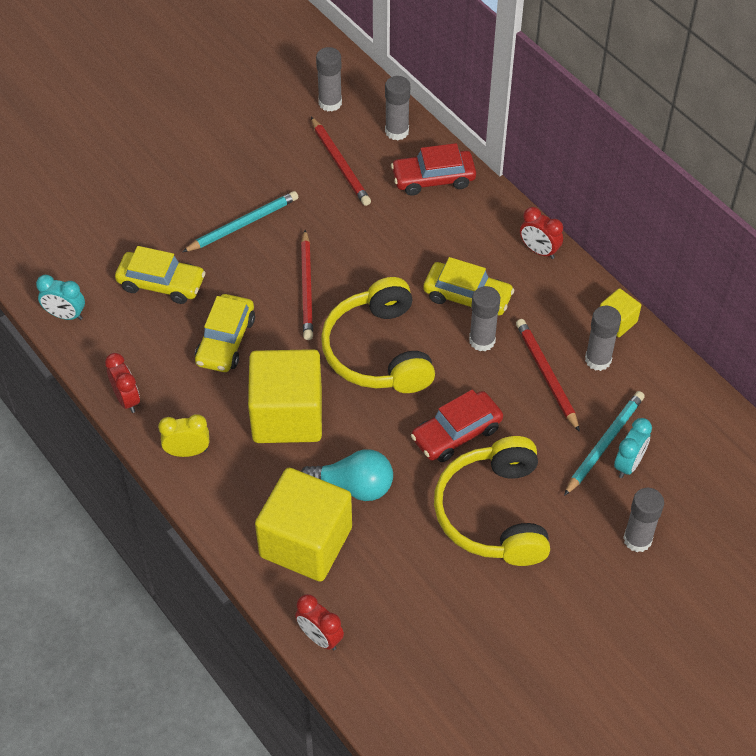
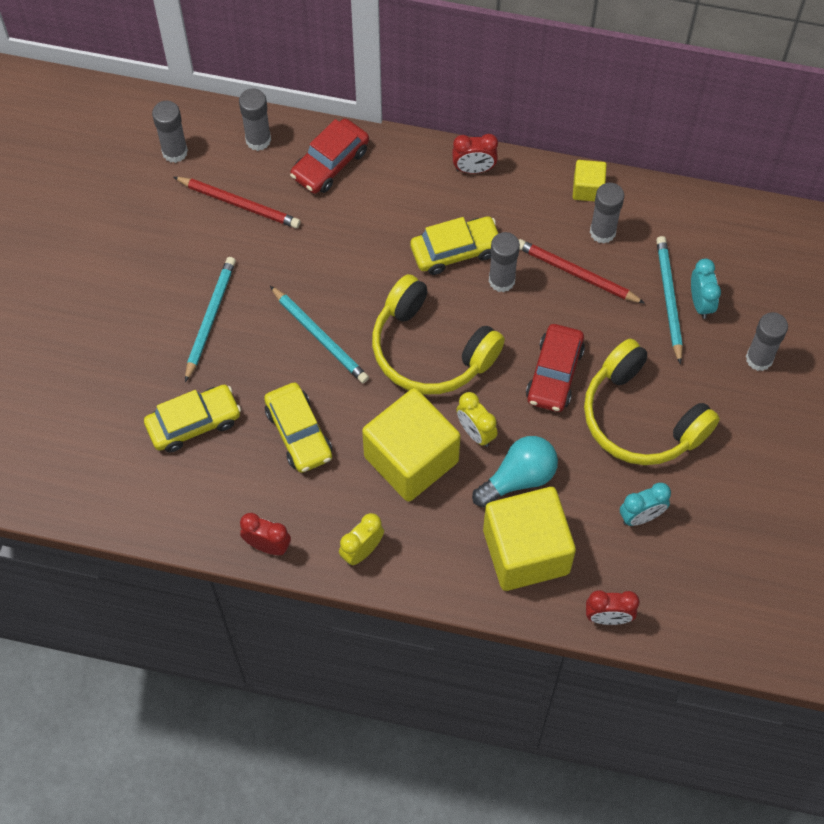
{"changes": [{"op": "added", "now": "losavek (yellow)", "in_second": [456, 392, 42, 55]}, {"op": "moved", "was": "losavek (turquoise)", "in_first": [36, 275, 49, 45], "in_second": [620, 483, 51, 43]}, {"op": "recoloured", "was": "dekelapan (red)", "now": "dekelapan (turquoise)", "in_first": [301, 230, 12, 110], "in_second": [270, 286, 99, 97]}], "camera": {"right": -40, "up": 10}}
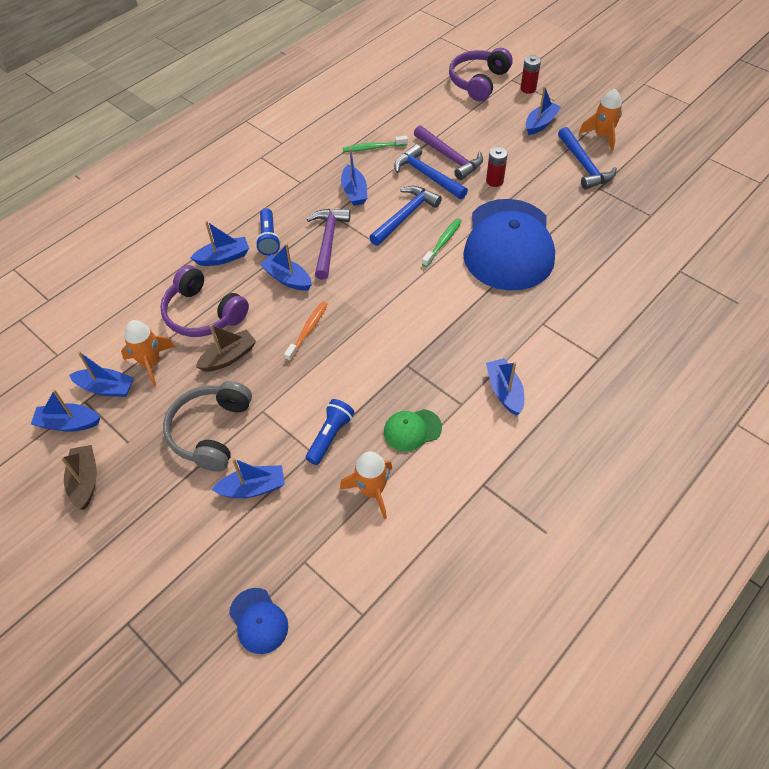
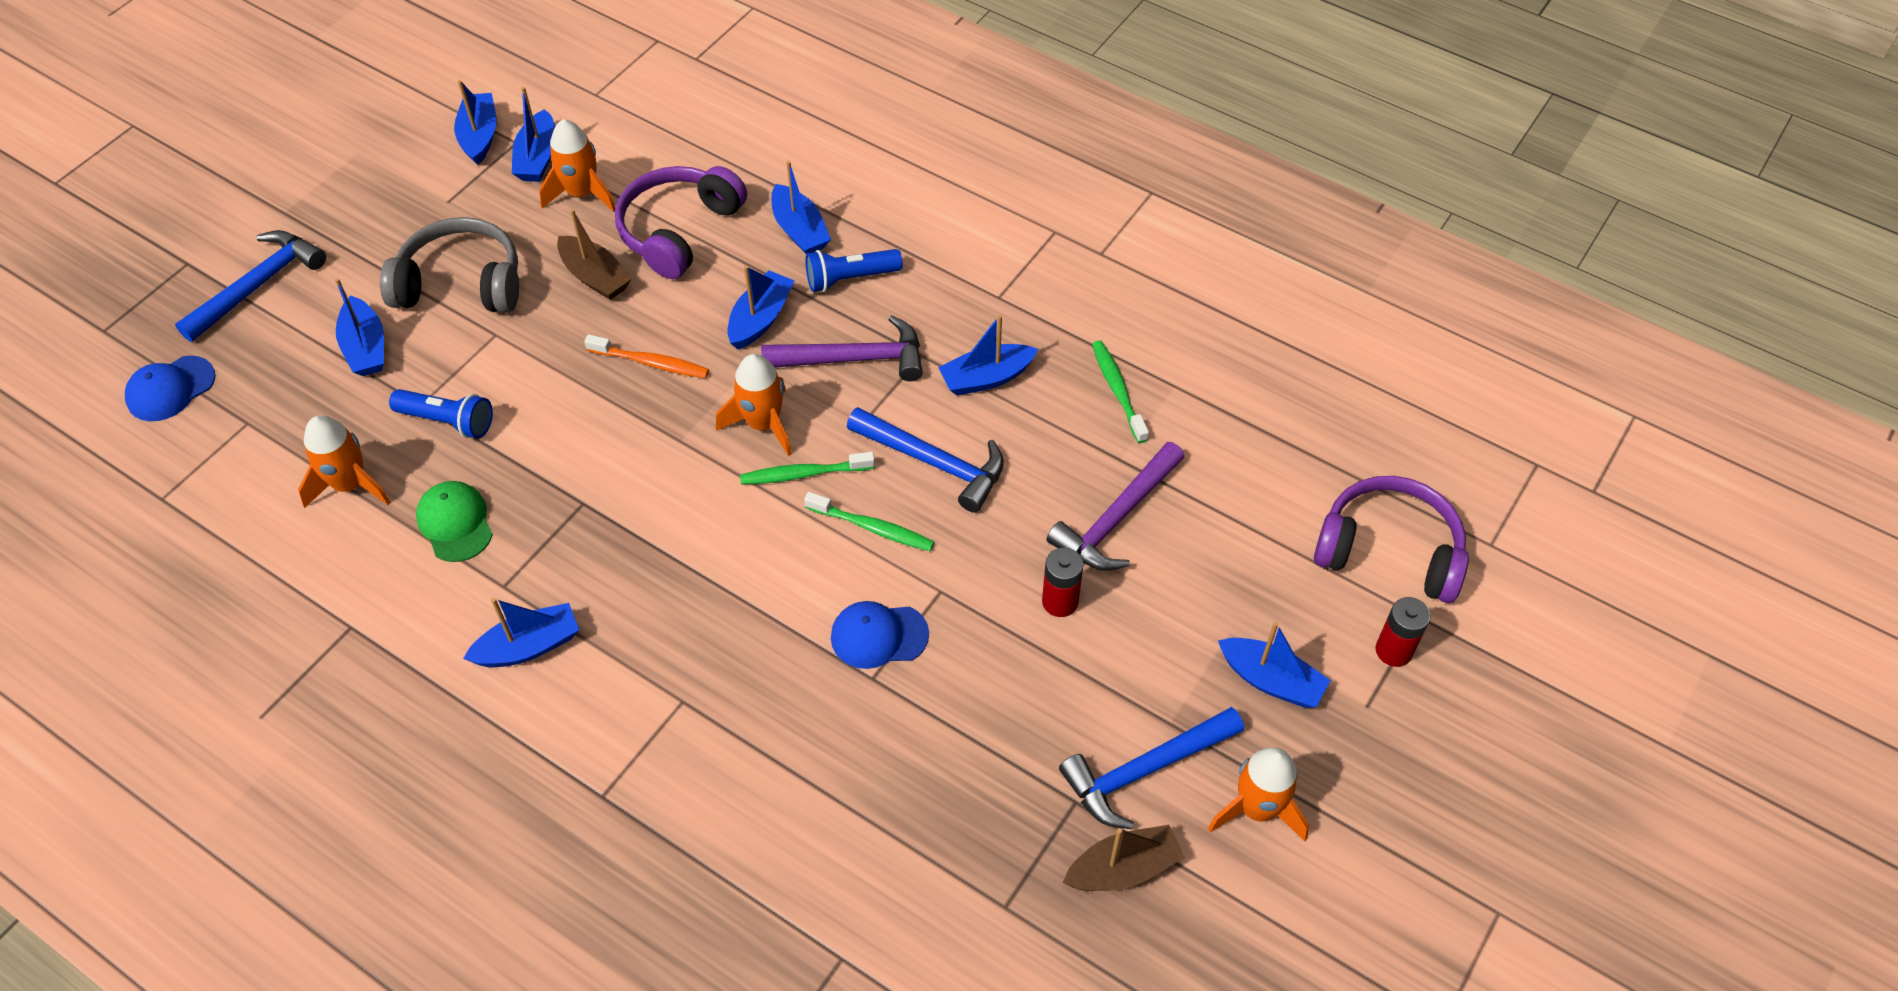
{"changes": [{"op": "added", "now": "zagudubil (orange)", "in_second": [716, 354, 76, 102]}, {"op": "added", "now": "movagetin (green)", "in_second": [740, 452, 135, 33]}, {"op": "moved", "was": "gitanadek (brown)", "in_first": [60, 445, 37, 65], "in_second": [1063, 825, 122, 66]}, {"op": "moved", "was": "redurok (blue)", "in_first": [394, 144, 74, 55], "in_second": [175, 230, 151, 112]}, {"op": "resized", "was": "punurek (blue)", "in_first": [463, 199, 92, 92], "in_second": [831, 601, 98, 68], "ratio": 0.41}], "camera": {"right": 80, "up": 0}}
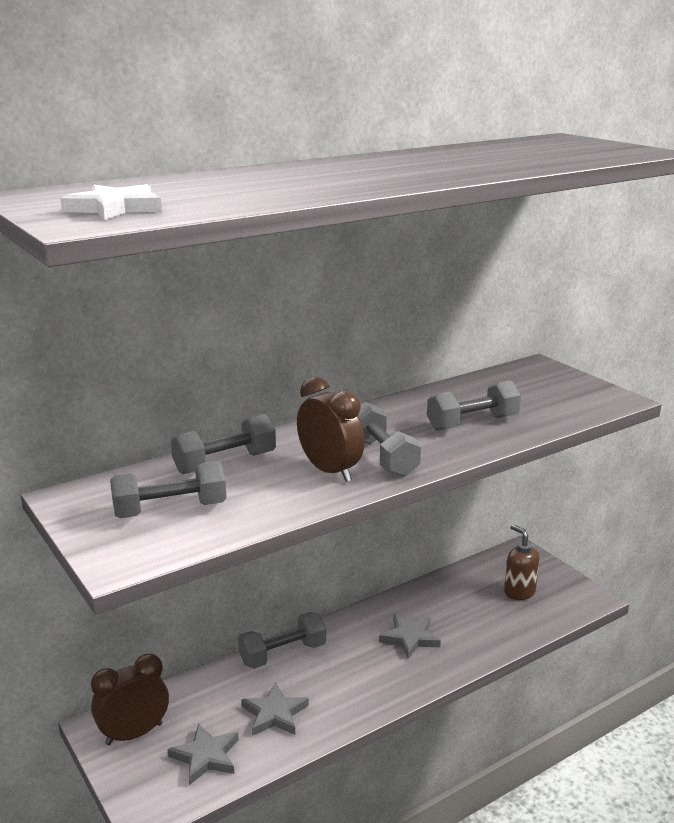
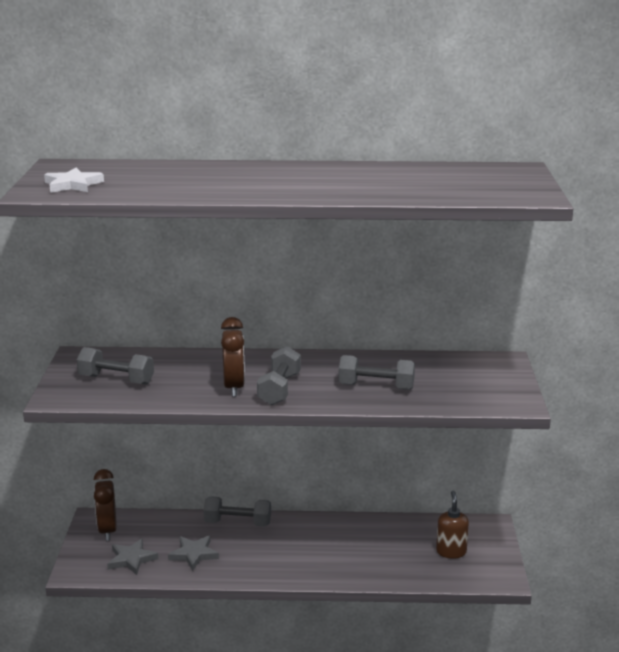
{"changes": [{"op": "removed", "was": "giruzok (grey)", "in_first": [171, 414, 105, 60]}, {"op": "removed", "was": "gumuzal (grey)", "in_first": [379, 614, 62, 45]}, {"op": "turned", "was": "losavek (brown)", "in_first": [91, 654, 78, 91], "in_second": [94, 469, 23, 72], "clockwise": -105}], "camera": {"right": 35, "up": 0}}
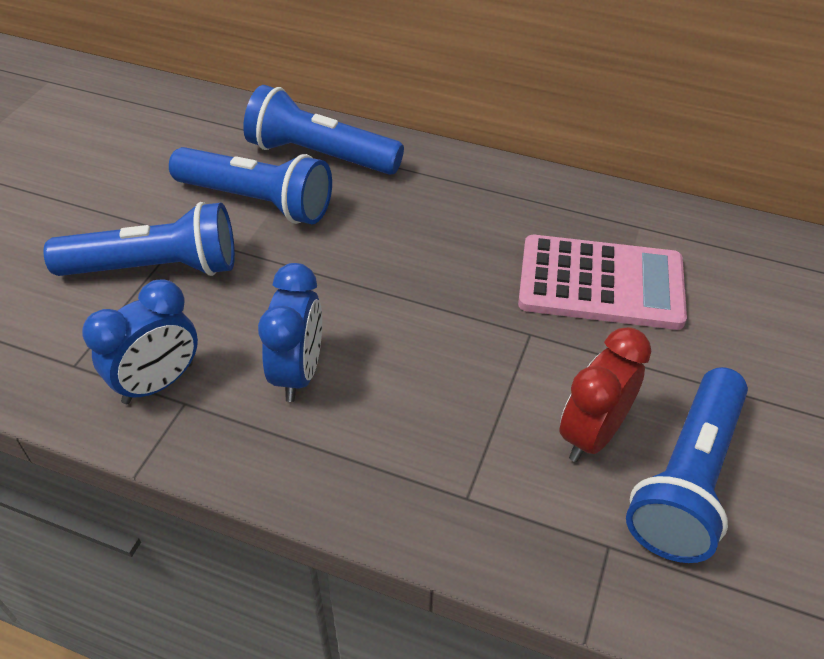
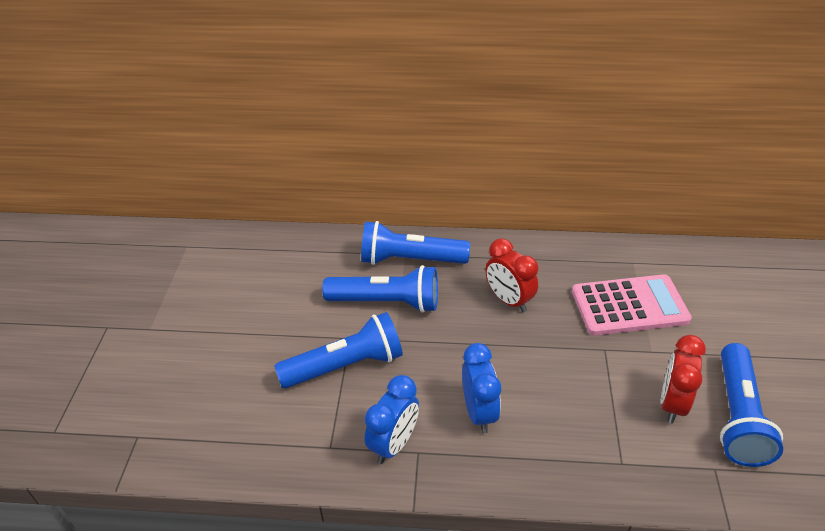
{"changes": [{"op": "added", "now": "losavek (red)", "in_second": [486, 238, 53, 74]}], "camera": {"right": -15, "up": -5}}
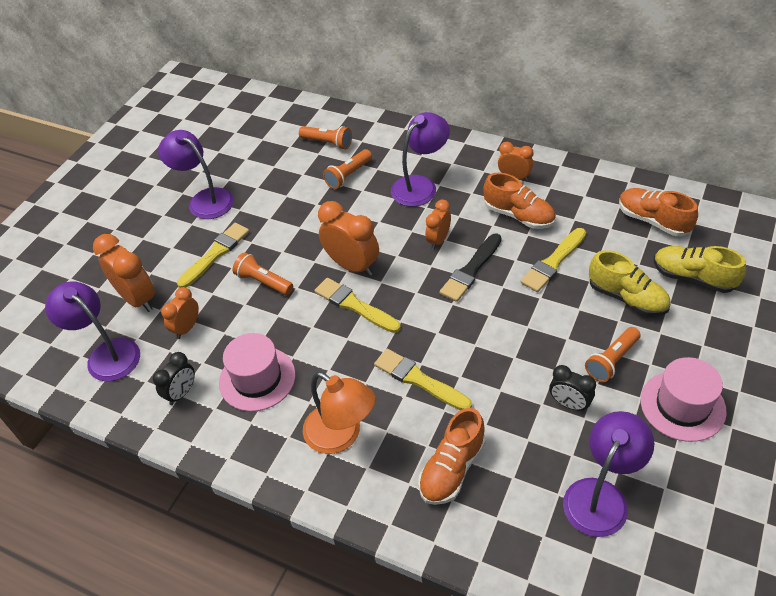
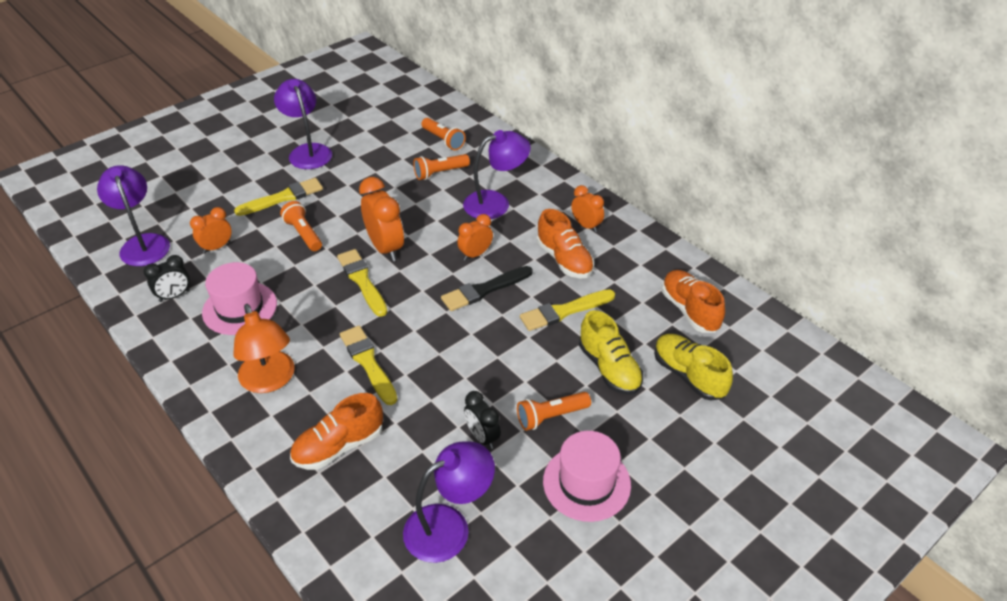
{"changes": [{"op": "removed", "was": "losavek (orange)", "in_first": [93, 234, 62, 78]}], "camera": {"right": 20, "up": -5}}
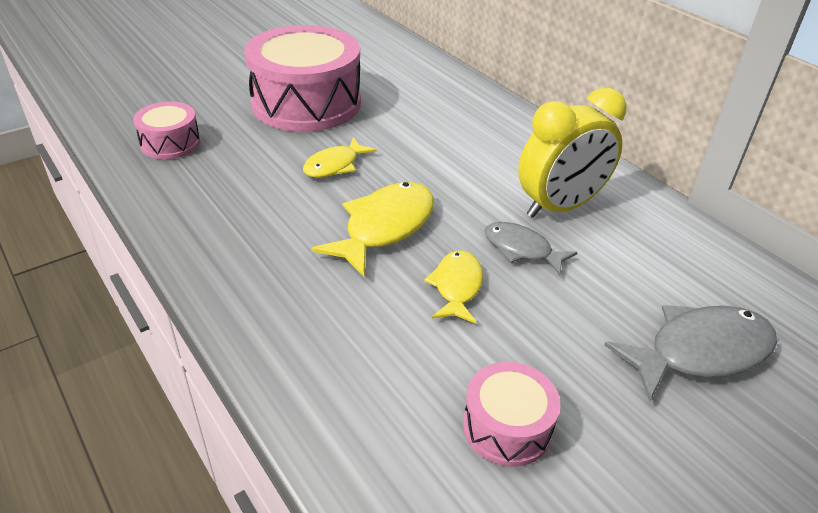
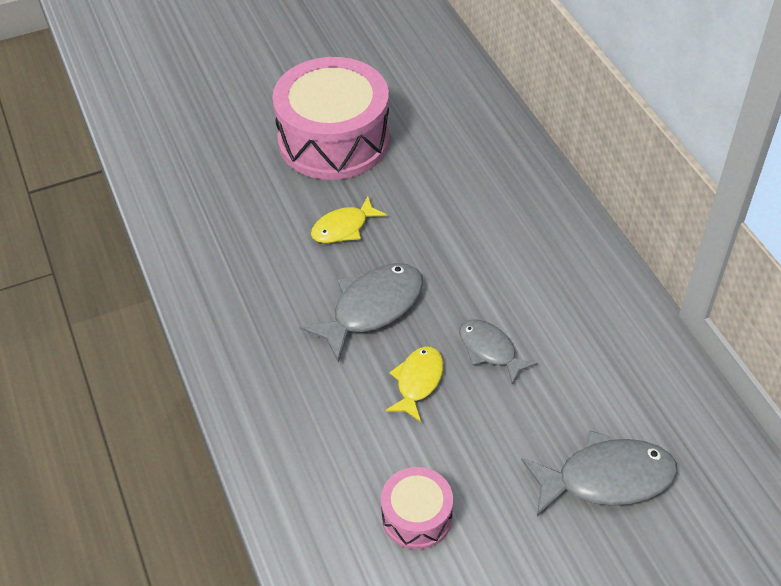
{"changes": [{"op": "removed", "was": "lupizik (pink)", "in_first": [133, 101, 67, 58]}, {"op": "removed", "was": "losavek (yellow)", "in_first": [518, 88, 108, 130]}, {"op": "recoloured", "was": "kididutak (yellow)", "now": "kididutak (grey)", "in_first": [311, 182, 123, 95], "in_second": [299, 263, 124, 100]}], "camera": {"right": 15, "up": 10}}
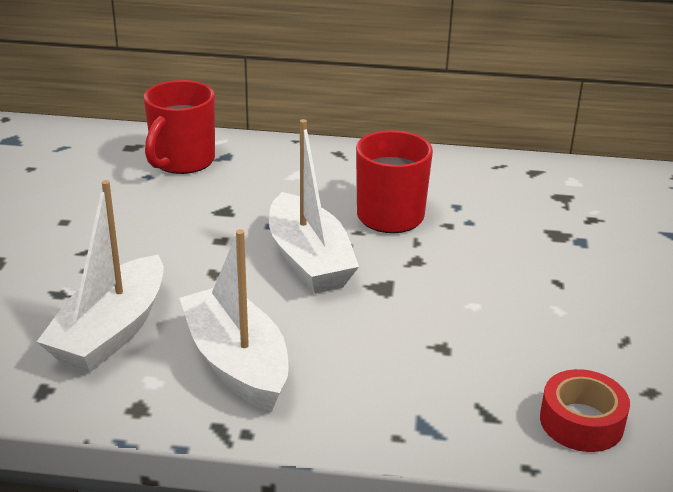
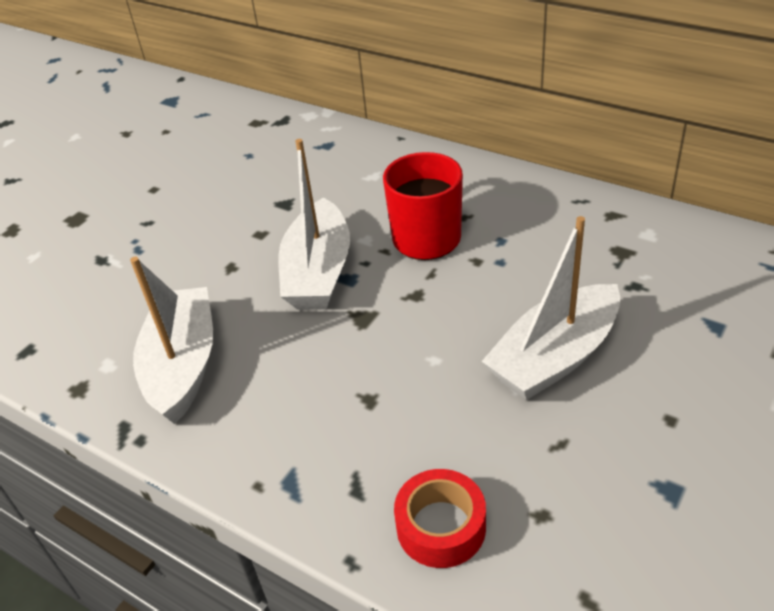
{"changes": [{"op": "removed", "was": "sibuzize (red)", "in_first": [144, 80, 71, 94]}, {"op": "moved", "was": "gitanadek (white)", "in_first": [37, 180, 127, 193], "in_second": [481, 216, 140, 184]}], "camera": {"right": 30, "up": 10}}
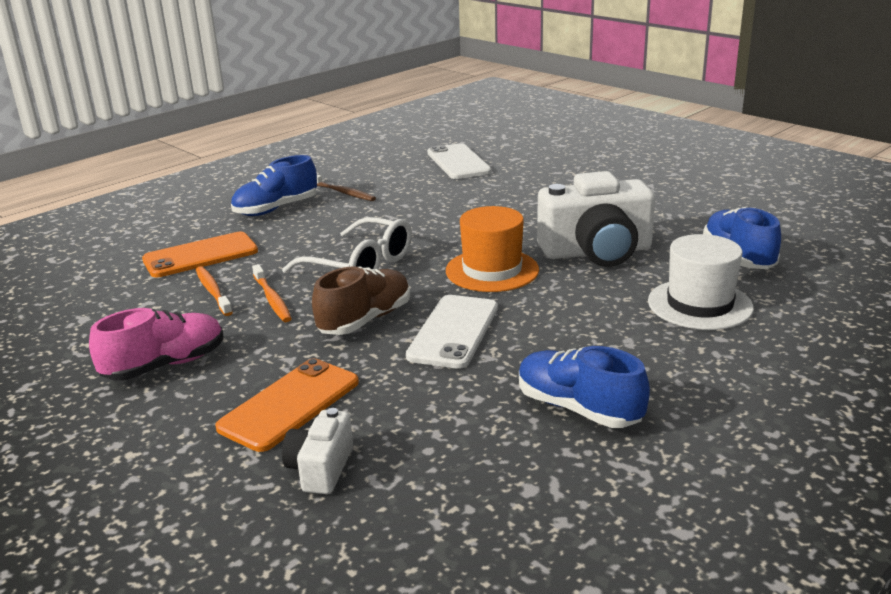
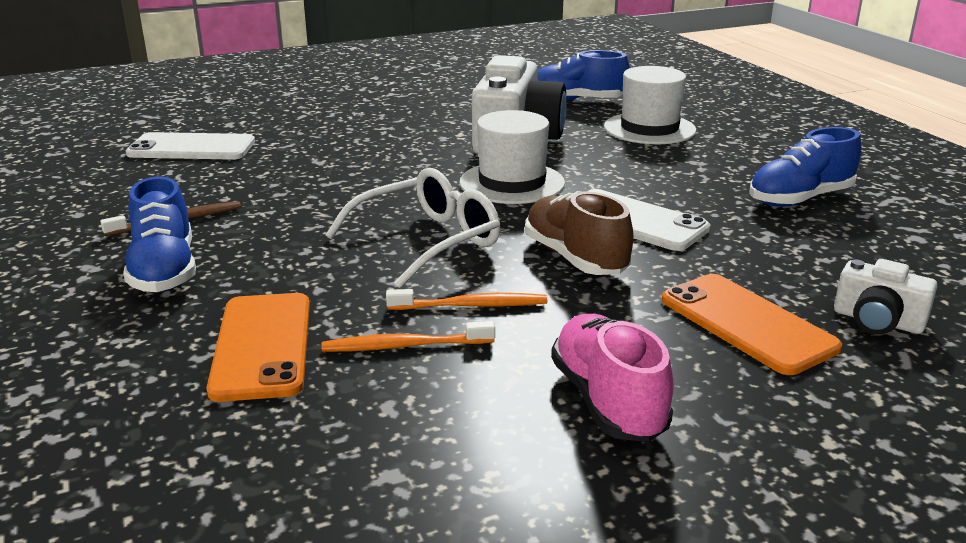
{"changes": [{"op": "recoloured", "was": "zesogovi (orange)", "now": "zesogovi (white)", "in_first": [446, 206, 93, 86], "in_second": [460, 110, 105, 94]}], "camera": {"right": -70, "up": 0}}
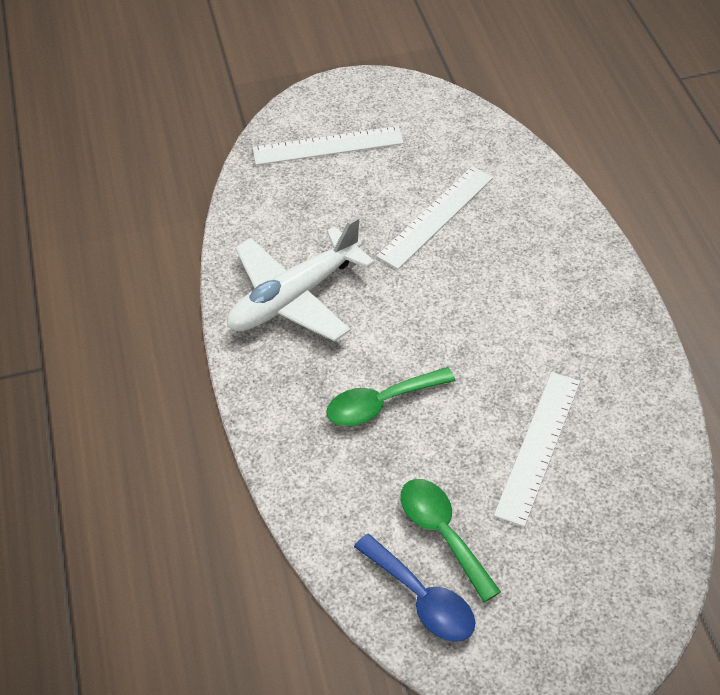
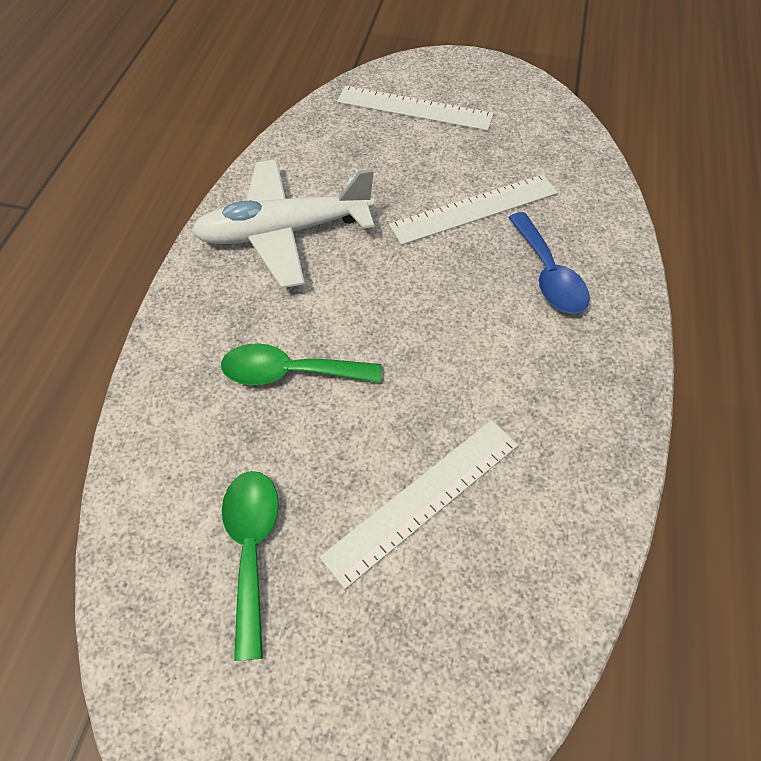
{"changes": [{"op": "moved", "was": "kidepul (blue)", "in_first": [354, 534, 121, 108], "in_second": [508, 212, 82, 102]}], "camera": {"right": 25, "up": 5}}
